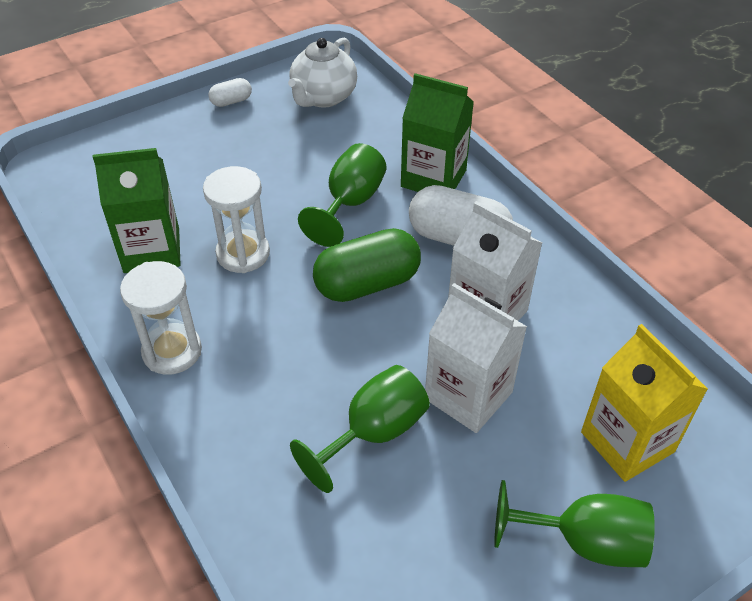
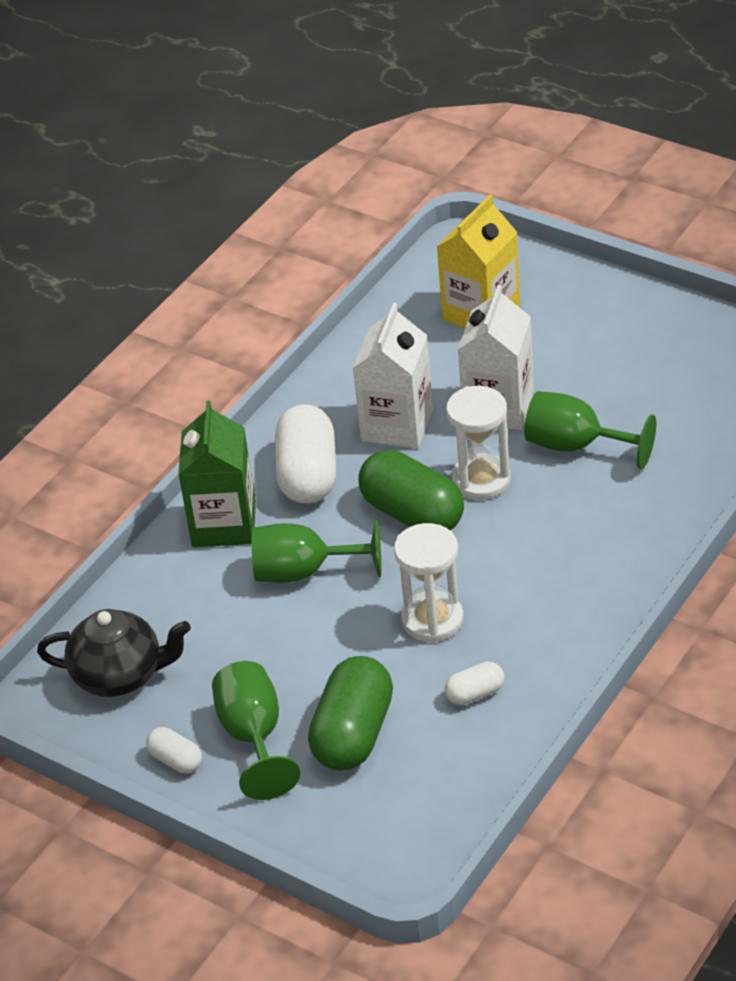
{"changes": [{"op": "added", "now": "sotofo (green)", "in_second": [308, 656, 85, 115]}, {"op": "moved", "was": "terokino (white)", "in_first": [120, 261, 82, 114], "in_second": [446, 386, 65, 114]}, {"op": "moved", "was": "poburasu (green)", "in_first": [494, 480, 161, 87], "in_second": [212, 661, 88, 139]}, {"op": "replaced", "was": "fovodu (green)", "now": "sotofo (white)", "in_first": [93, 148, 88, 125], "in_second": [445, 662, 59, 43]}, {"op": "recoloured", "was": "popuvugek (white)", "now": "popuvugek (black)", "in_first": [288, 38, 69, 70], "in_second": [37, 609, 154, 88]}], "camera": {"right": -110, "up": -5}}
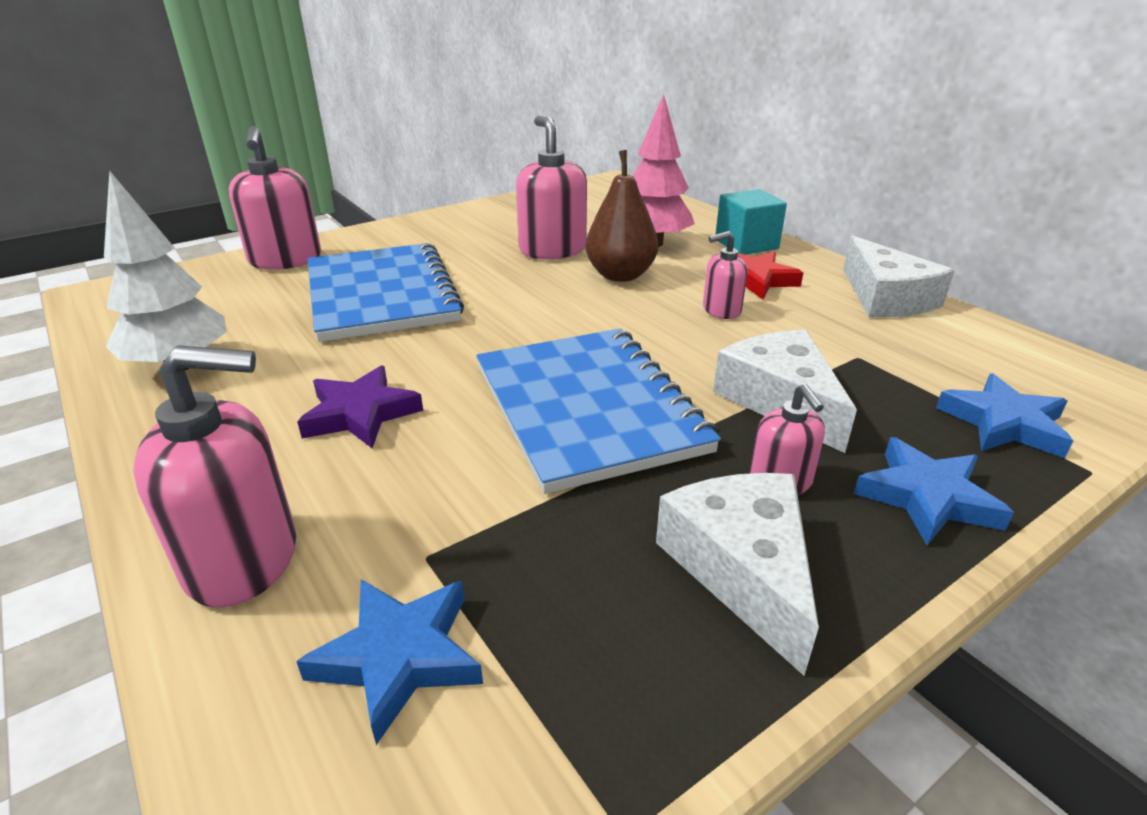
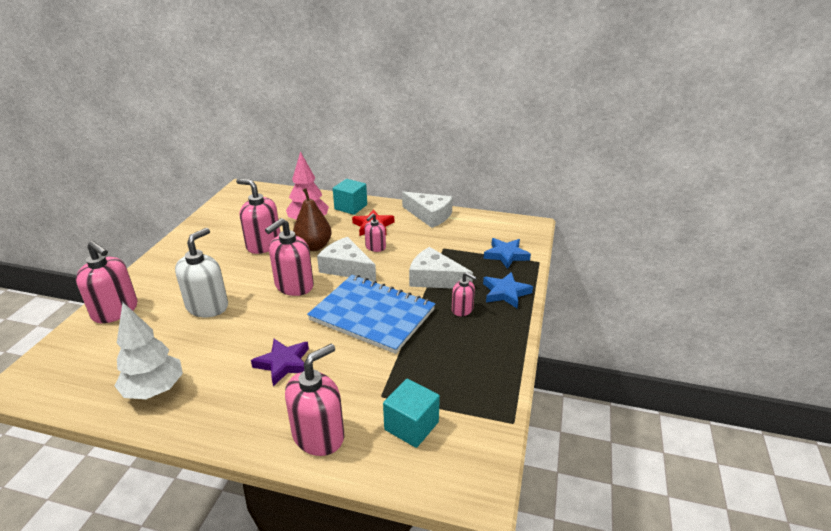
{"changes": [{"op": "added", "now": "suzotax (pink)", "in_second": [265, 218, 49, 78]}, {"op": "moved", "was": "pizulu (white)", "in_first": [656, 473, 163, 203], "in_second": [317, 237, 59, 44]}, {"op": "replaced", "was": "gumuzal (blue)", "now": "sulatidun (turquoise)", "in_first": [296, 579, 187, 166], "in_second": [383, 379, 57, 69]}, {"op": "replaced", "was": "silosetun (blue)", "now": "suzotax (white)", "in_first": [307, 243, 157, 99], "in_second": [175, 228, 53, 89]}], "camera": {"right": -40, "up": 0}}
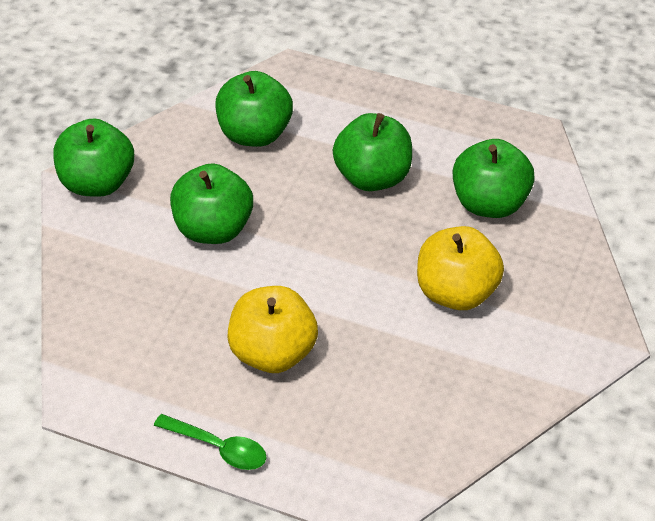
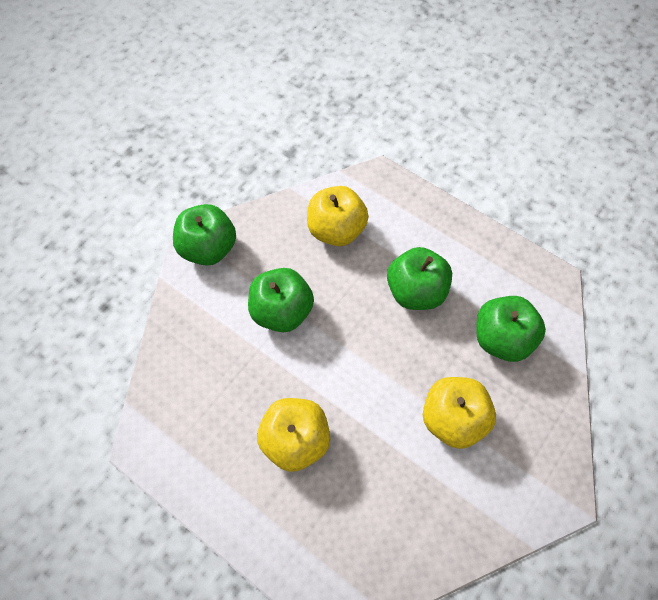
{"changes": [{"op": "removed", "was": "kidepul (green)", "in_first": [154, 414, 112, 56]}, {"op": "recoloured", "was": "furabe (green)", "now": "furabe (yellow)", "in_first": [216, 71, 77, 76], "in_second": [307, 186, 62, 60]}], "camera": {"right": 15, "up": 15}}
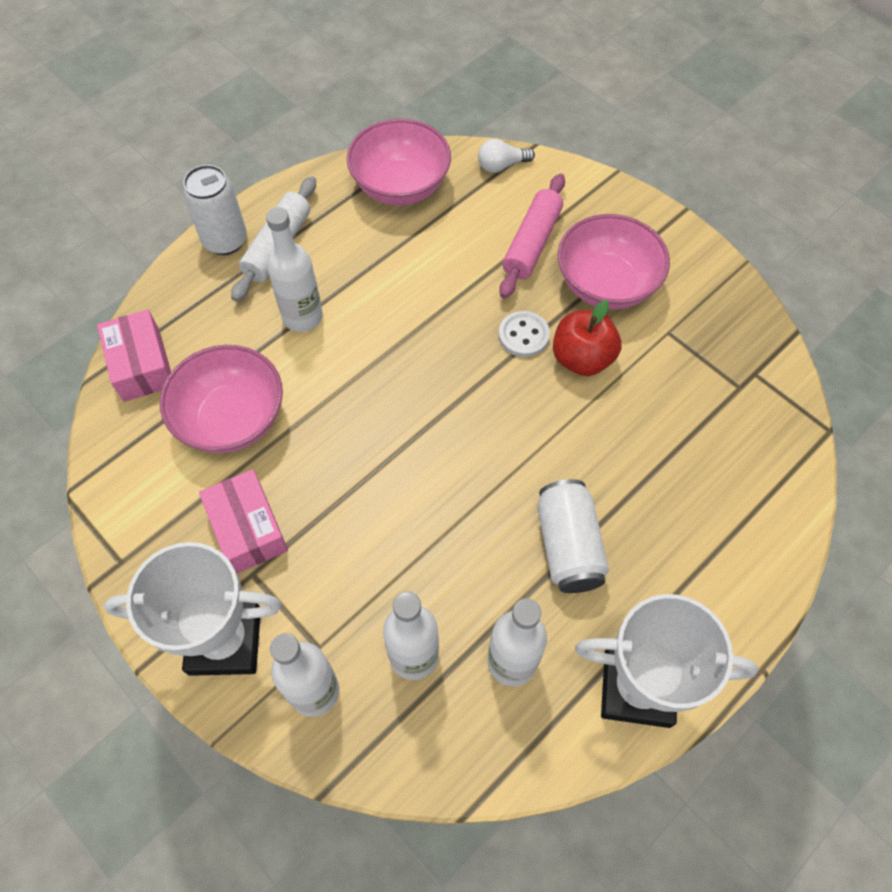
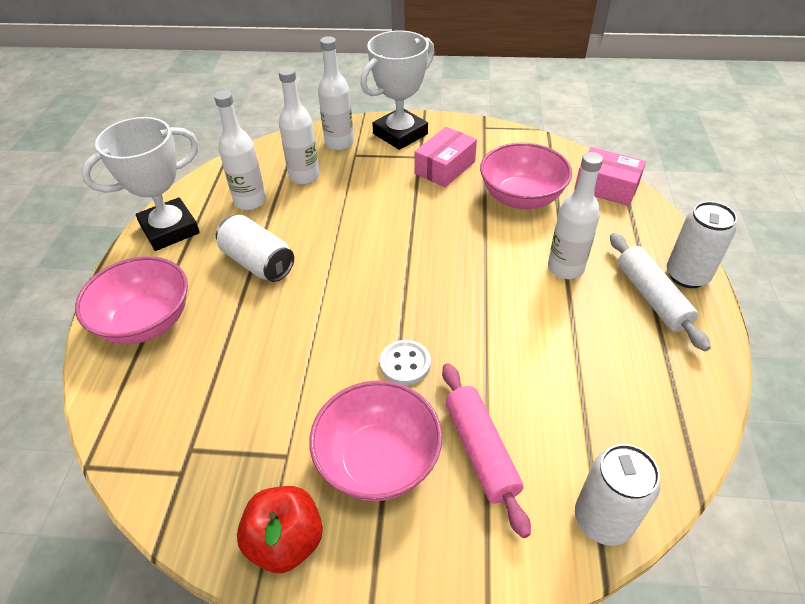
{"changes": [{"op": "moved", "was": "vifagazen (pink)", "in_first": [347, 119, 104, 86], "in_second": [75, 256, 113, 88]}, {"op": "moved", "was": "furabe (red)", "in_first": [553, 300, 68, 76], "in_second": [237, 486, 86, 87]}, {"op": "replaced", "was": "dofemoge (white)", "now": "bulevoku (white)", "in_first": [478, 139, 57, 34], "in_second": [575, 444, 85, 102]}, {"op": "turned", "was": "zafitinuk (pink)", "in_first": [199, 469, 89, 104], "in_second": [414, 127, 63, 60], "clockwise": -75}], "camera": {"right": 140, "up": -15}}
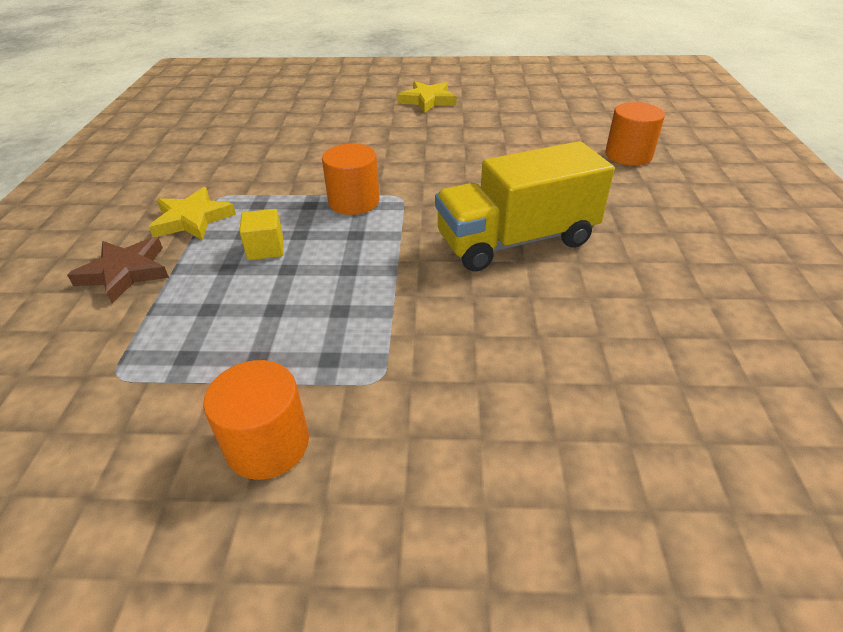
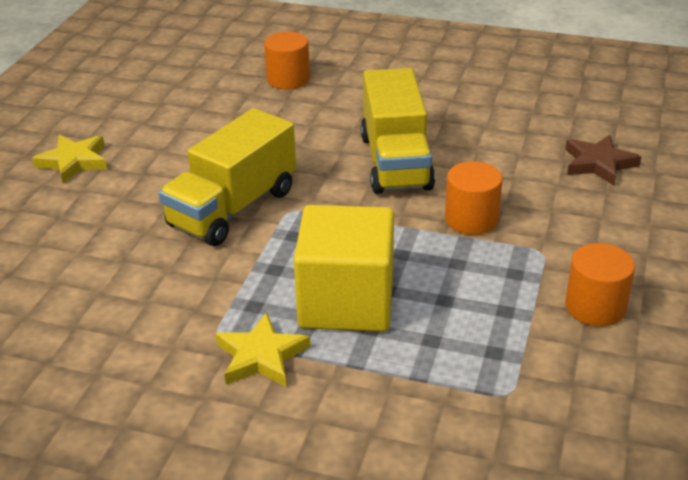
{"changes": [{"op": "added", "now": "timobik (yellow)", "in_second": [159, 108, 137, 138]}, {"op": "moved", "was": "gumuzal (brown)", "in_first": [67, 237, 102, 66], "in_second": [565, 135, 76, 51]}, {"op": "moved", "was": "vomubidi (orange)", "in_first": [322, 144, 58, 71], "in_second": [445, 161, 58, 74]}, {"op": "resized", "was": "sulatidun (yellow)", "in_first": [239, 209, 44, 51], "in_second": [294, 205, 100, 127], "ratio": 2.46}], "camera": {"right": -75, "up": -5}}
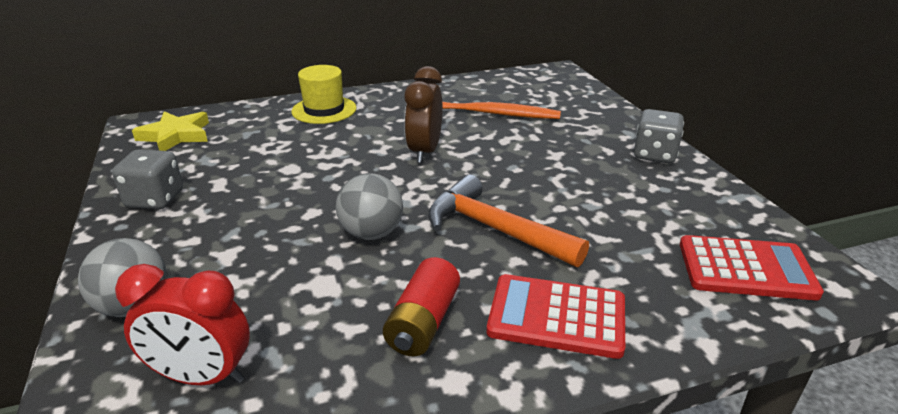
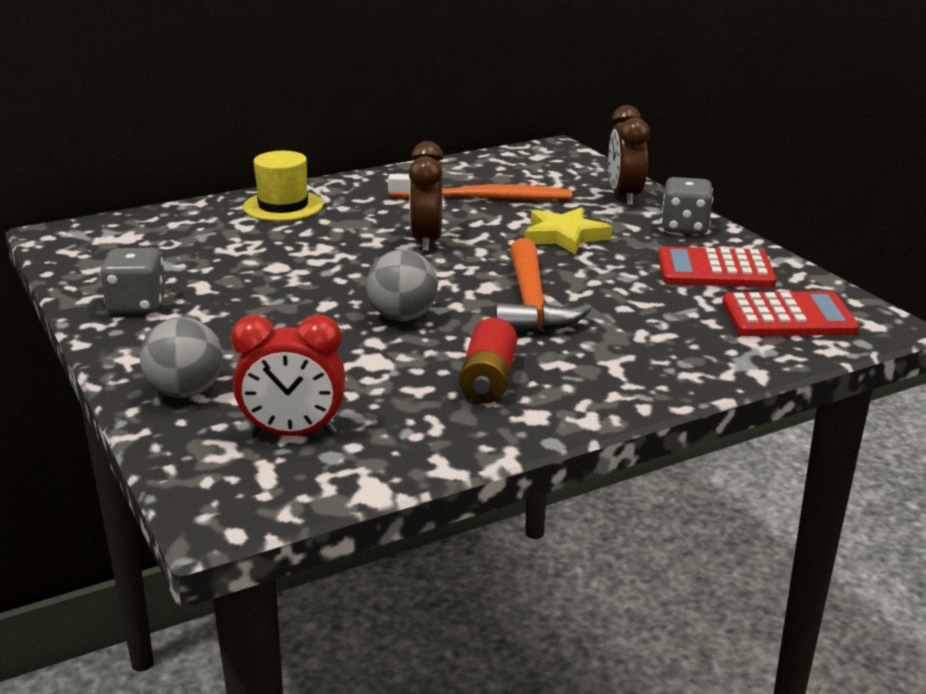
{"changes": [{"op": "added", "now": "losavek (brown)", "in_second": [608, 105, 42, 101]}, {"op": "moved", "was": "gumuzal (yellow)", "in_first": [132, 111, 77, 40], "in_second": [524, 207, 88, 48]}, {"op": "moved", "was": "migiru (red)", "in_first": [486, 274, 139, 85], "in_second": [658, 247, 119, 40]}, {"op": "turned", "was": "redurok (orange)", "in_first": [428, 174, 161, 93], "in_second": [495, 238, 97, 94], "clockwise": -120}], "camera": {"right": -10, "up": -5}}
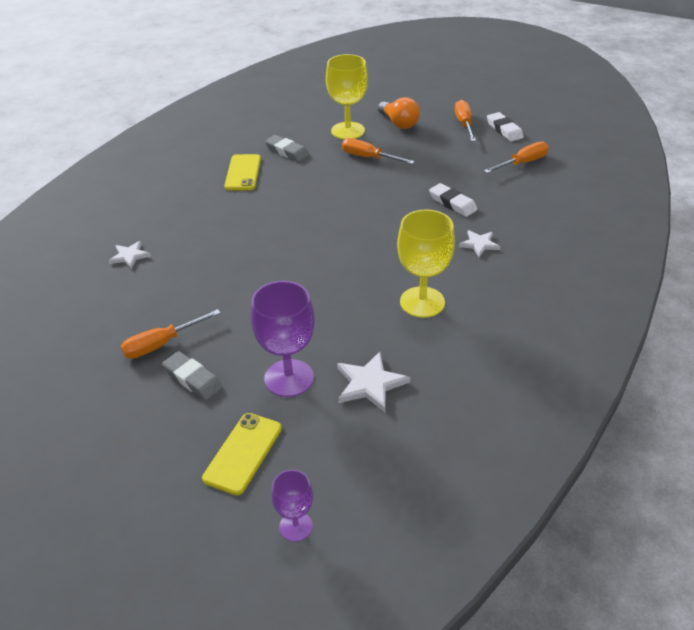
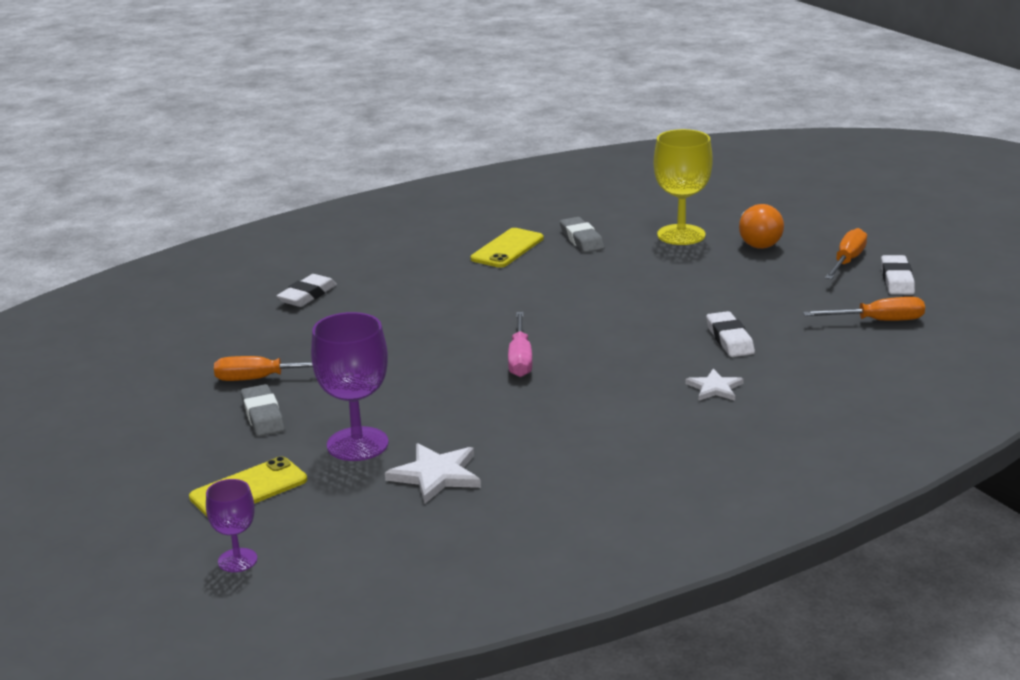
{"changes": [{"op": "removed", "was": "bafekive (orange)", "in_first": [342, 138, 73, 26]}, {"op": "removed", "was": "poburasu (yellow)", "in_first": [397, 209, 58, 109]}, {"op": "added", "now": "bafekive (pink)", "in_second": [508, 312, 24, 65]}, {"op": "replaced", "was": "gumuzal (white)", "now": "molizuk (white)", "in_first": [109, 241, 42, 28], "in_second": [277, 274, 60, 33]}], "camera": {"right": 30, "up": -15}}
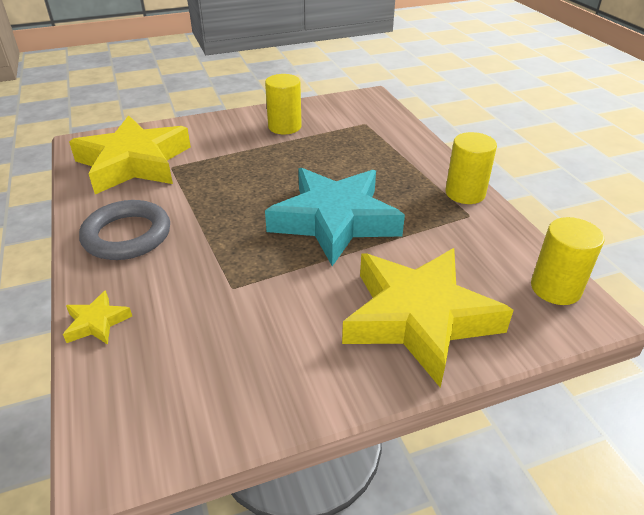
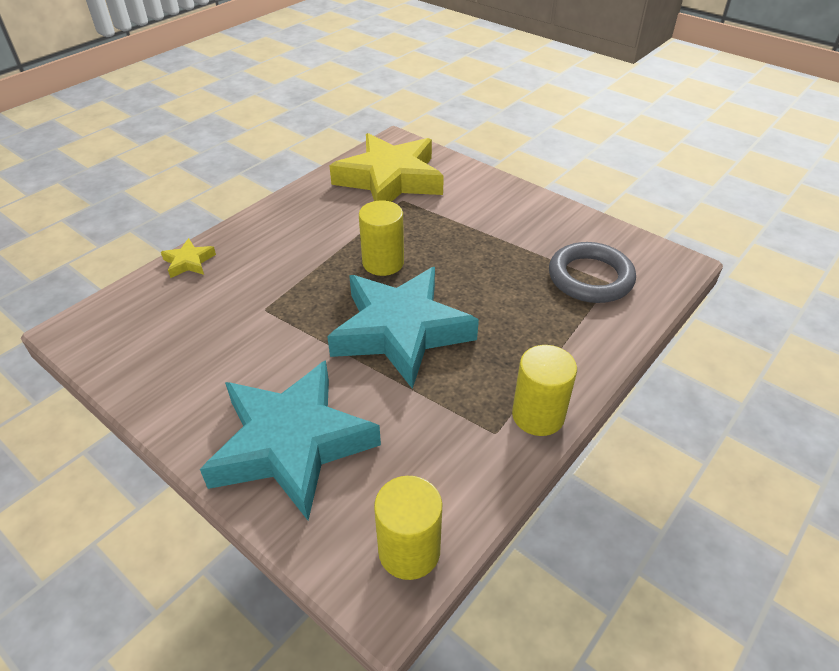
{"changes": [{"op": "moved", "was": "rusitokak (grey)", "in_first": [79, 200, 91, 60], "in_second": [549, 242, 87, 61]}, {"op": "moved", "was": "vomubidi (yellow)", "in_first": [265, 74, 37, 60], "in_second": [359, 200, 45, 76]}, {"op": "recoloured", "was": "gumuzal (yellow)", "now": "gumuzal (turquoise)", "in_first": [342, 248, 172, 140], "in_second": [200, 360, 181, 160]}], "camera": {"right": 60, "up": 5}}
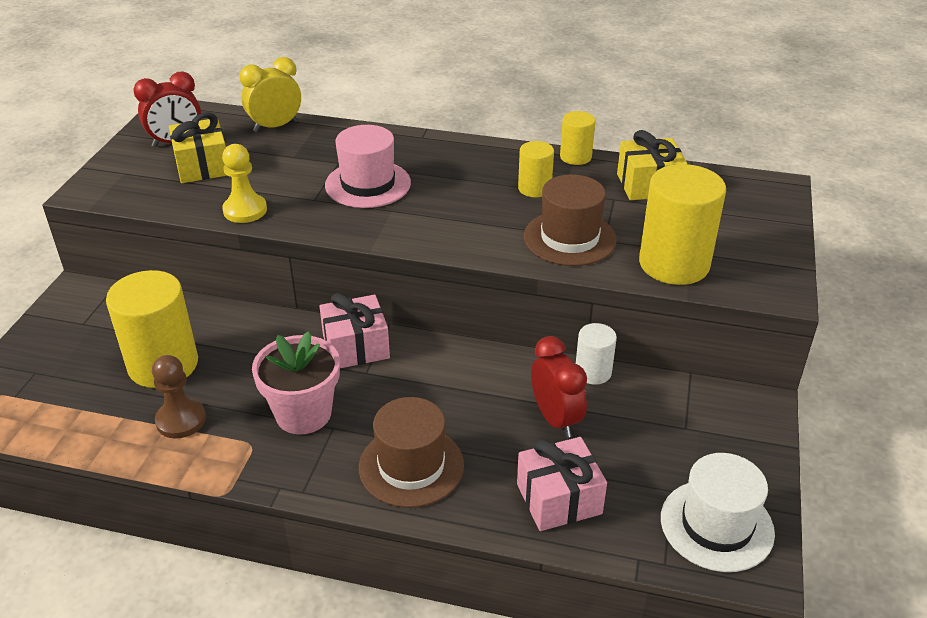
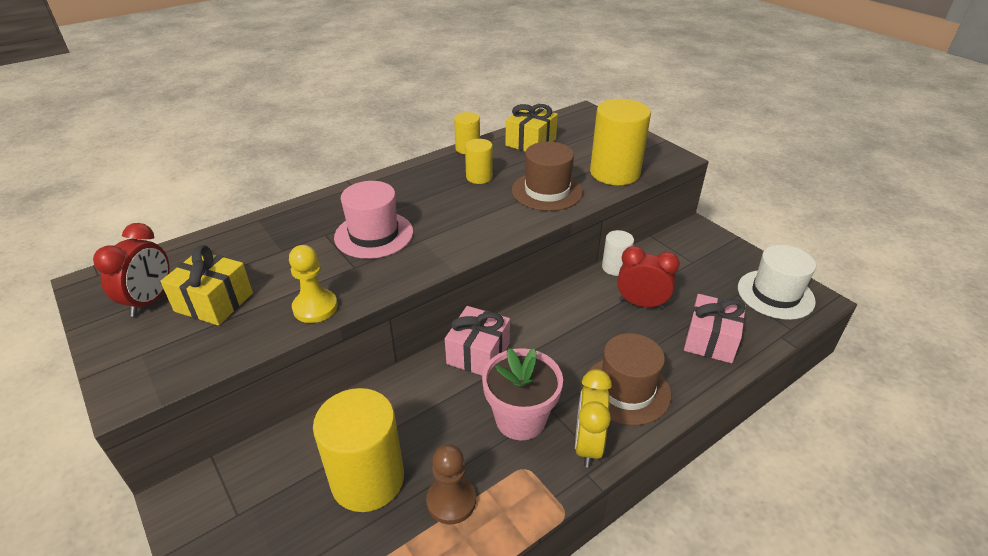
{"changes": [{"op": "moved", "was": "losavek (yellow)", "in_first": [239, 57, 62, 75], "in_second": [575, 369, 37, 98]}], "camera": {"right": -50, "up": 0}}
